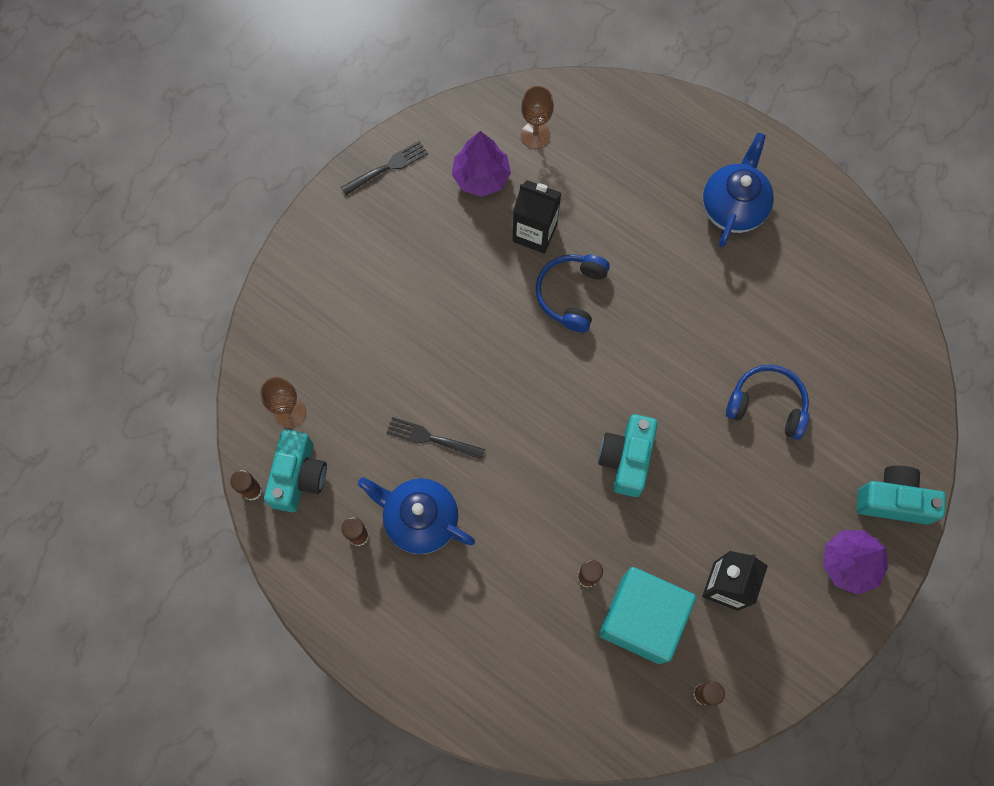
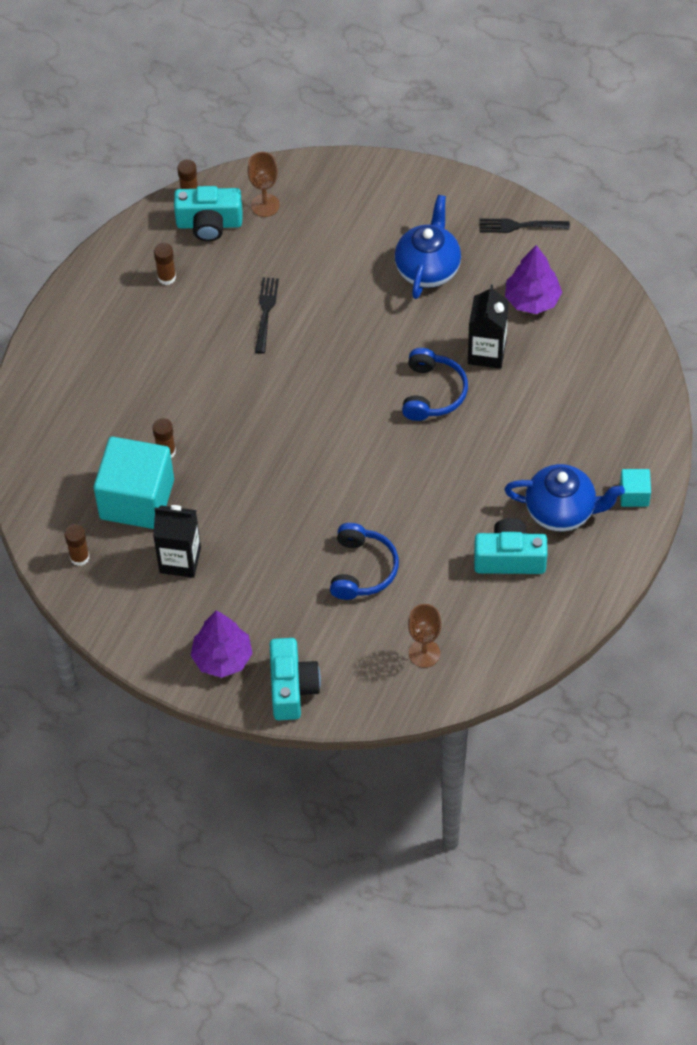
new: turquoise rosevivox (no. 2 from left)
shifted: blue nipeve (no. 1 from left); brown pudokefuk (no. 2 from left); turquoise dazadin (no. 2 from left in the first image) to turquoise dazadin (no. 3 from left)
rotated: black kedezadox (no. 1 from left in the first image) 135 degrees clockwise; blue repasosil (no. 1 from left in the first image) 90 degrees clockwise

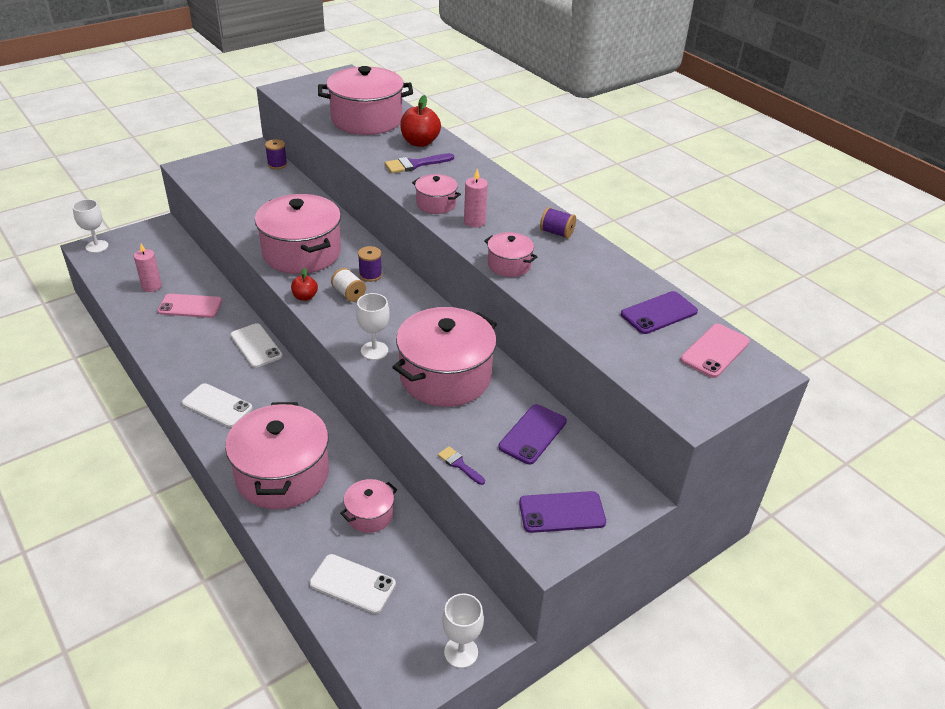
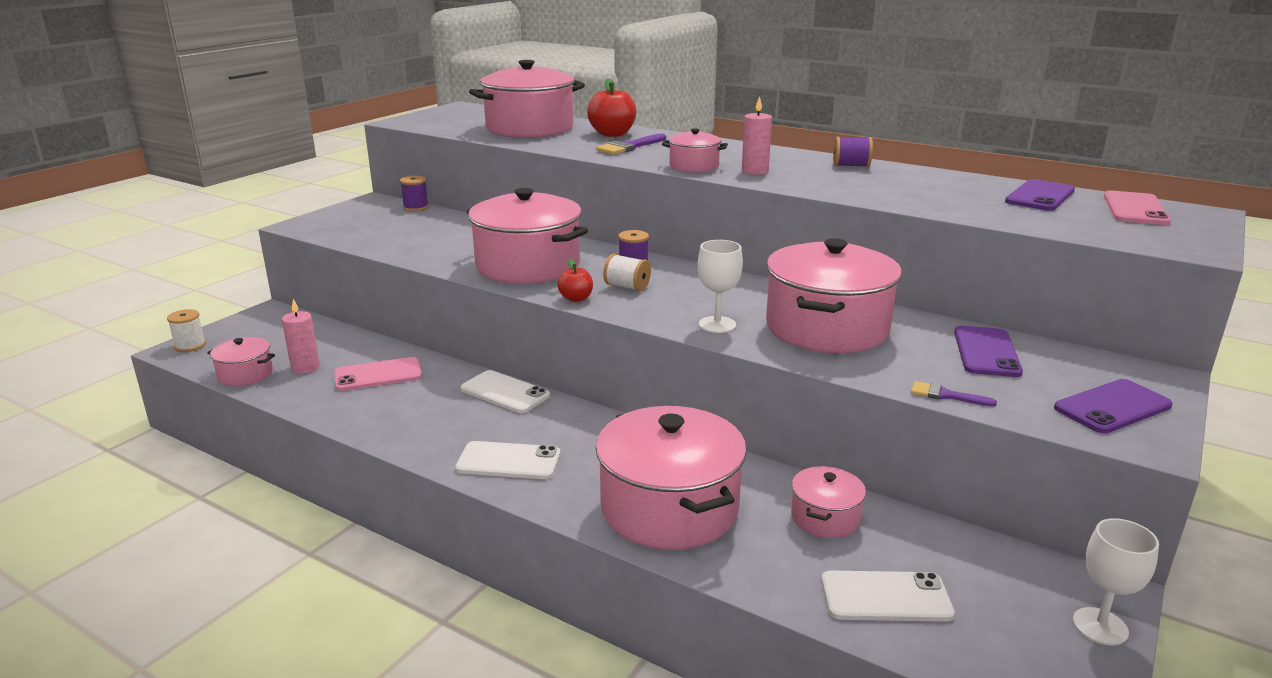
shifted: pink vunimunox (no. 7 from left in the first image) to pink vunimunox (no. 1 from left)
swapped: white pudokefuk (no. 1 from left) to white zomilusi (no. 1 from left)

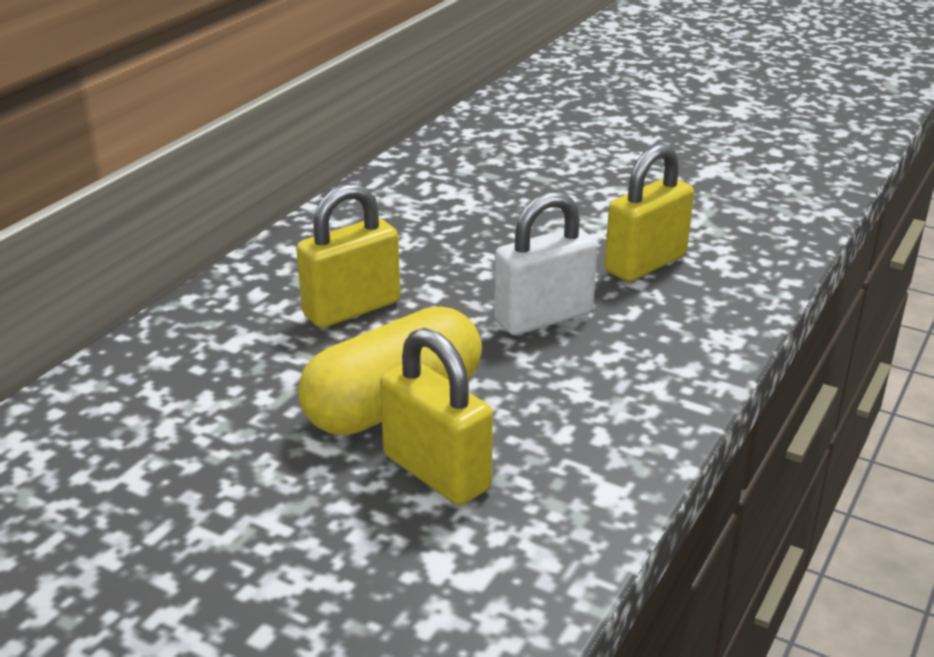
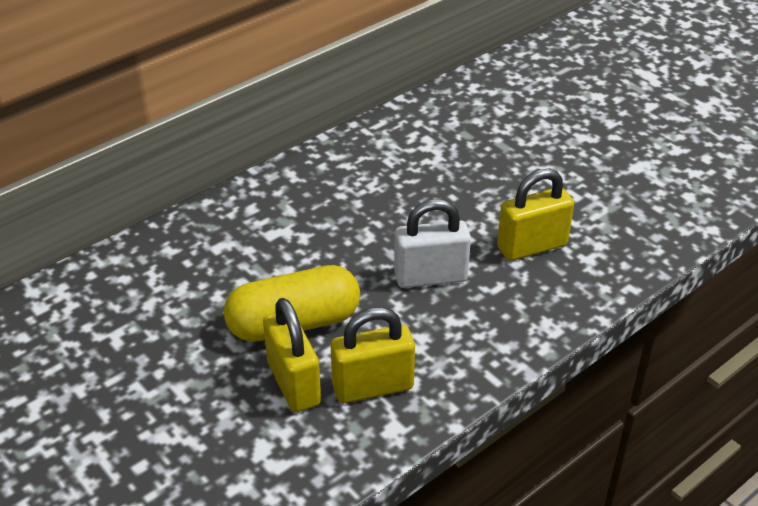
shifted: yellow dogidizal (no. 1 from left in the first image) to yellow dogidizal (no. 2 from left)

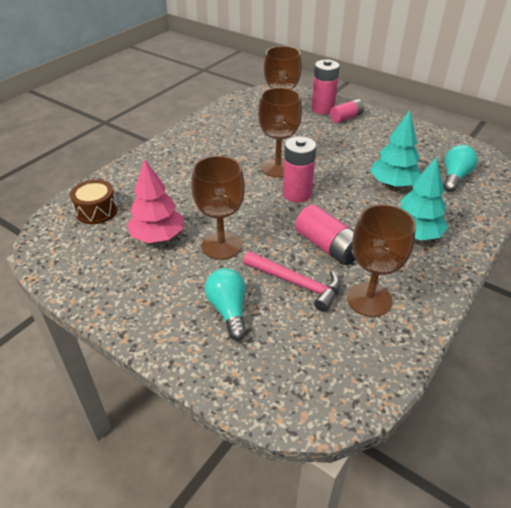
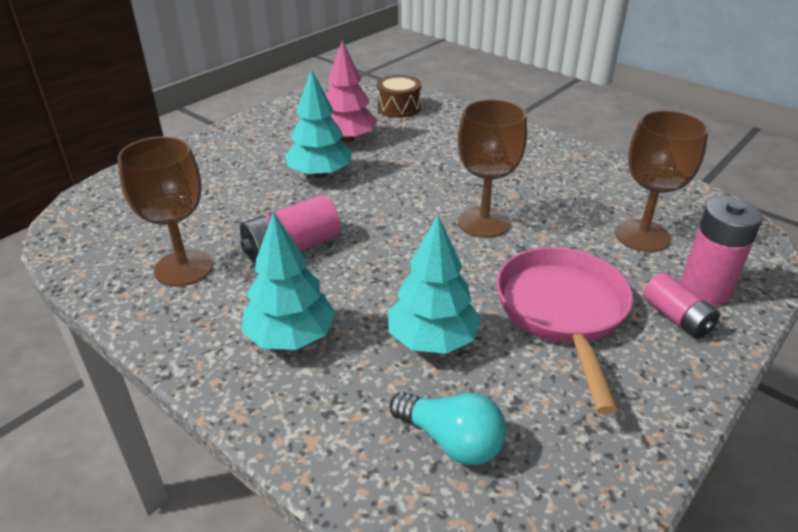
gone: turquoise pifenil (no. 1 from left); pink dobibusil; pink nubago (no. 1 from left)
new: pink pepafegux
swapped: brown pudokefuk (no. 1 from left) to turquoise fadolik (no. 2 from left)

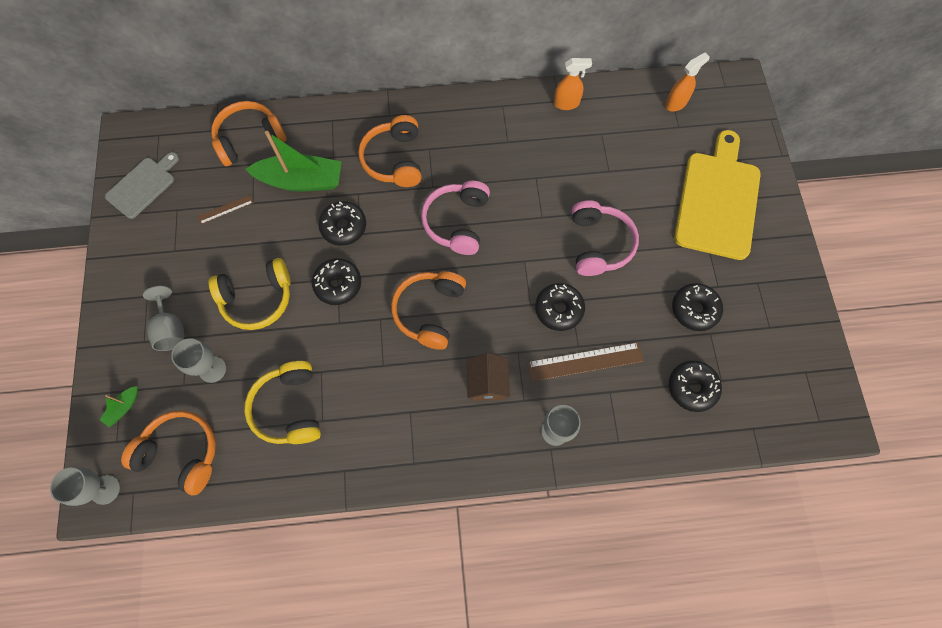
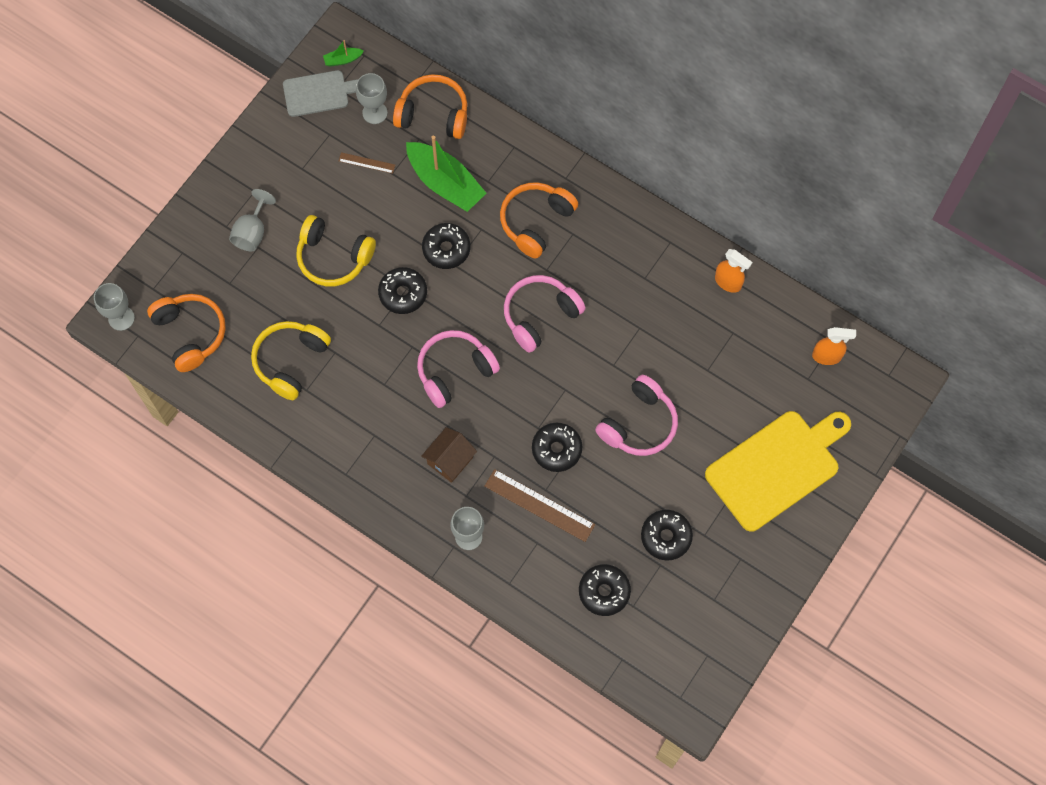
shifted: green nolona (no. 1 from left); grey pudokefuk (no. 3 from left)
repainted: orange repasosil (no. 4 from left) to pink repasosil (no. 1 from left)

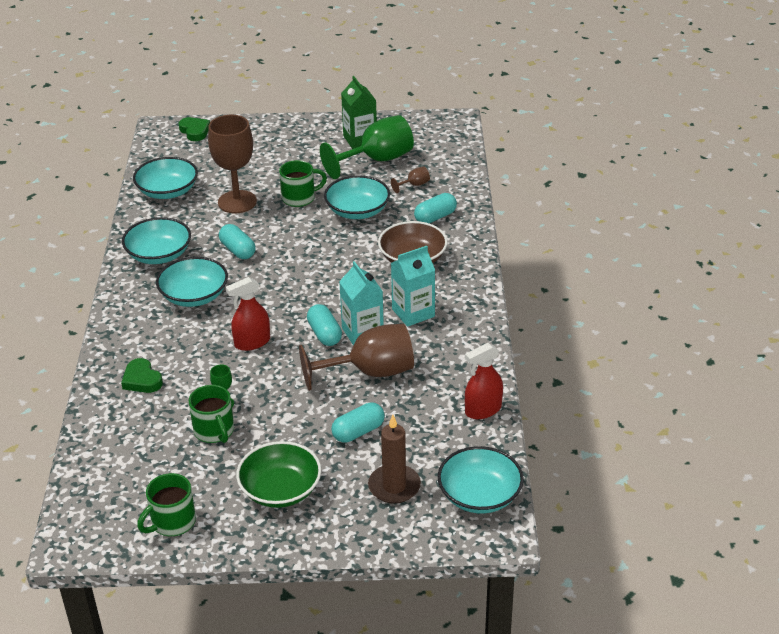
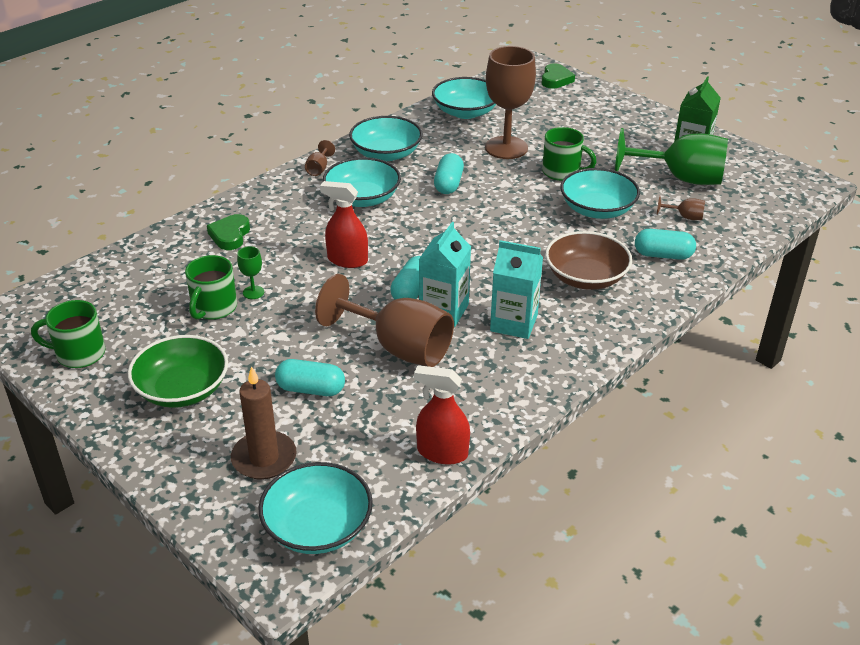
new: brown pudokefuk (no. 1 from left)

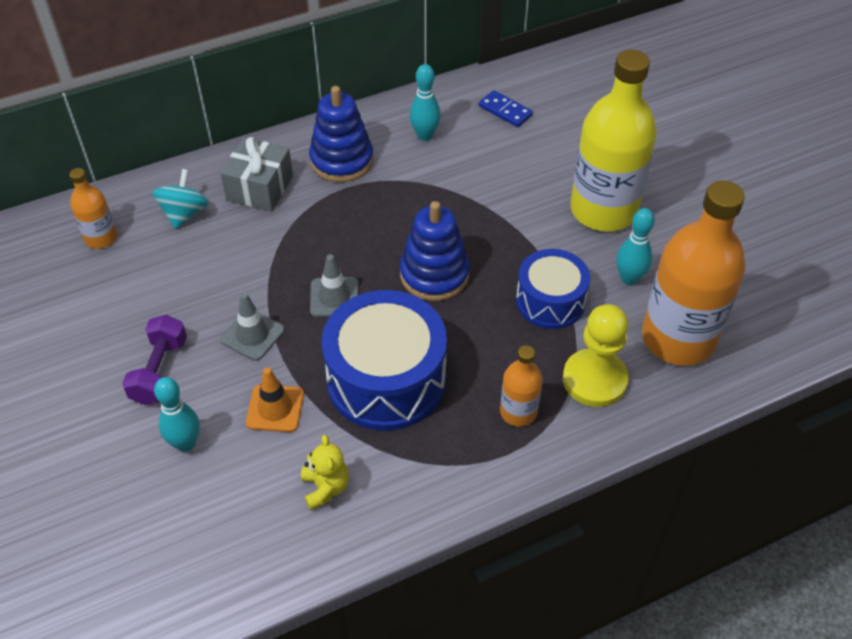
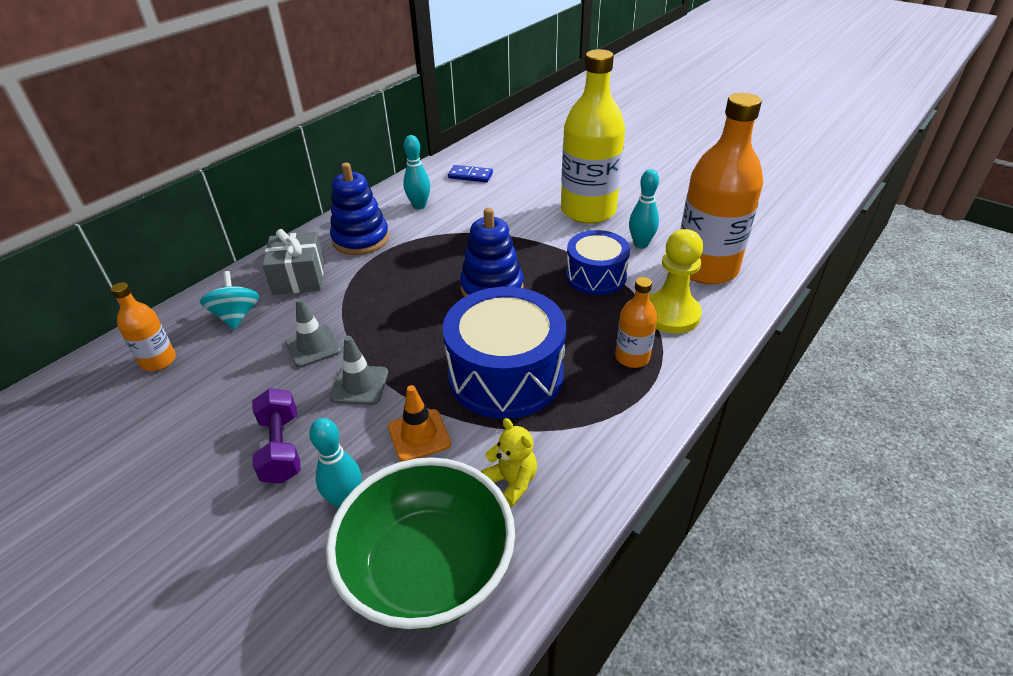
new: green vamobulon
shifted: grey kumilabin (no. 2 from left in the first image) to grey kumilabin (no. 1 from left)

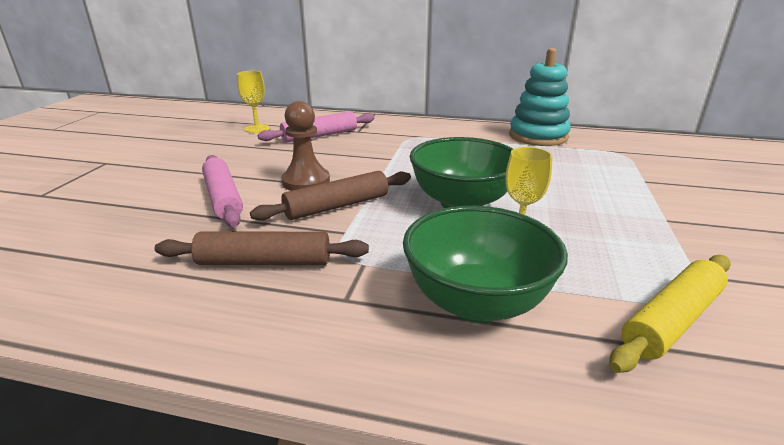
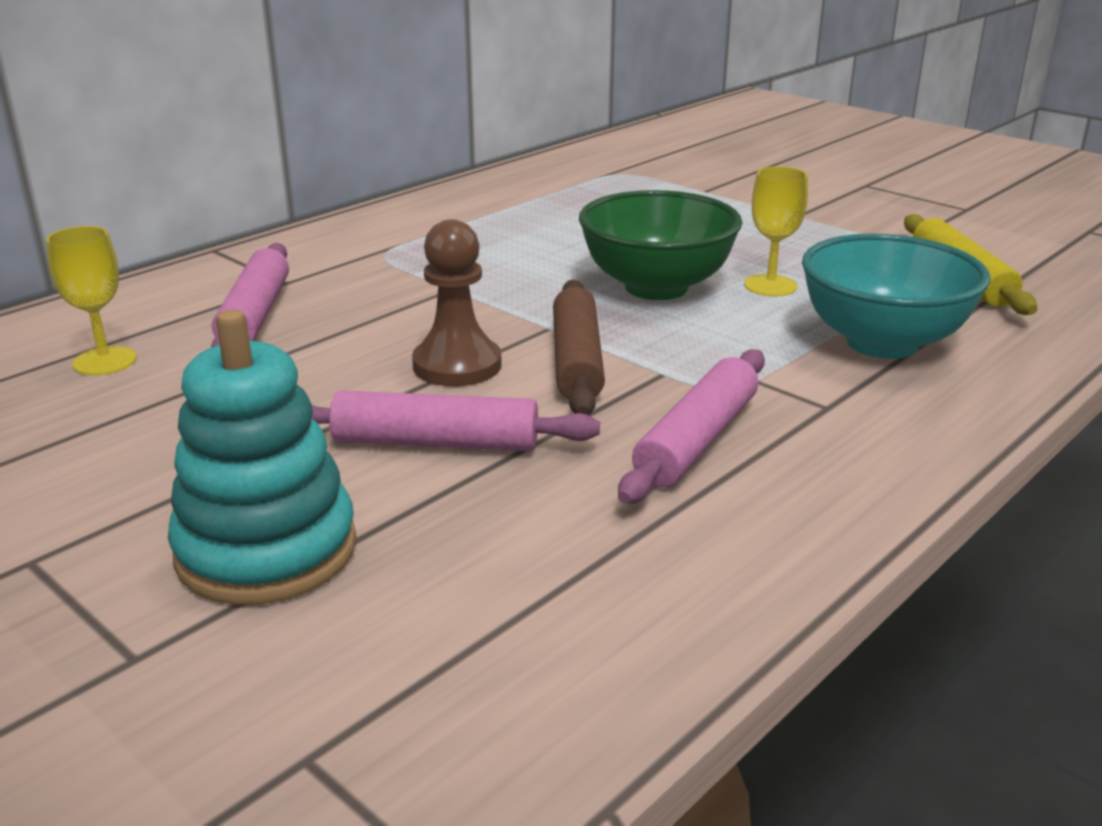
shifted: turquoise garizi
repainted: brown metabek (no. 1 from left) to pink metabek (no. 3 from left); green vamobulon (no. 2 from left) to turquoise vamobulon

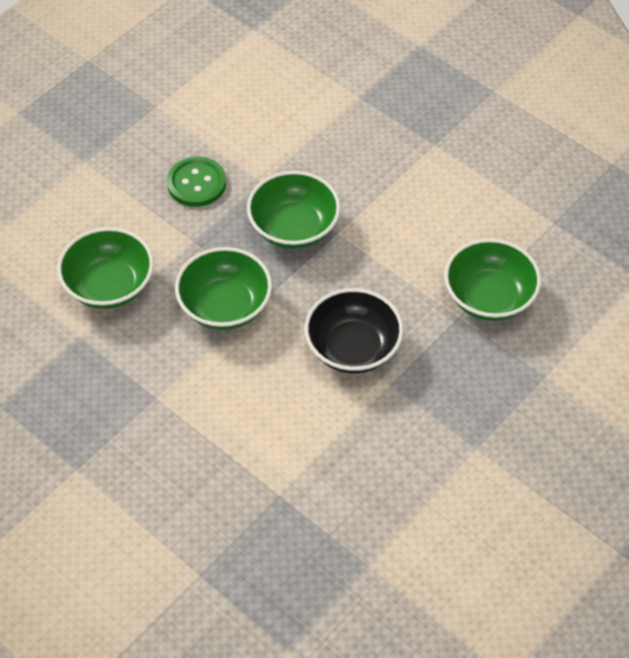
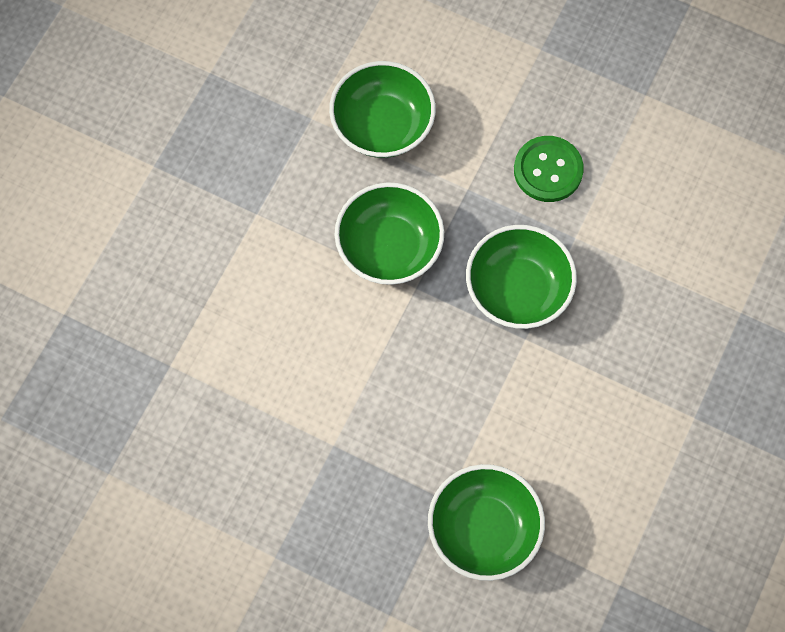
gone: black vamobulon

